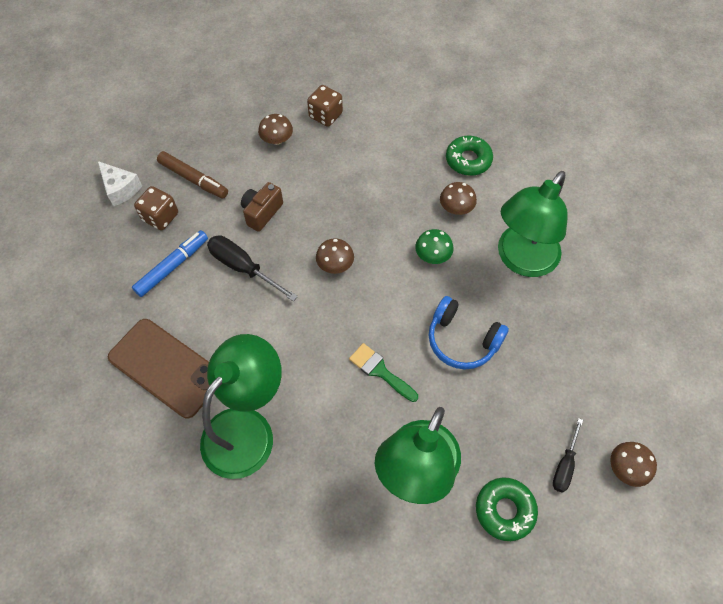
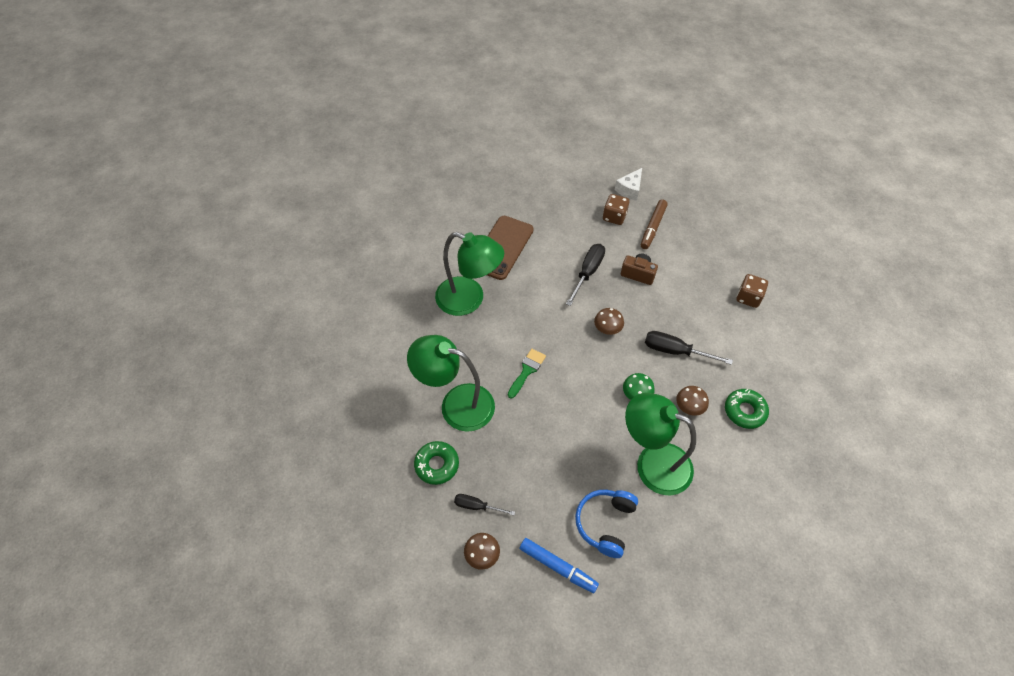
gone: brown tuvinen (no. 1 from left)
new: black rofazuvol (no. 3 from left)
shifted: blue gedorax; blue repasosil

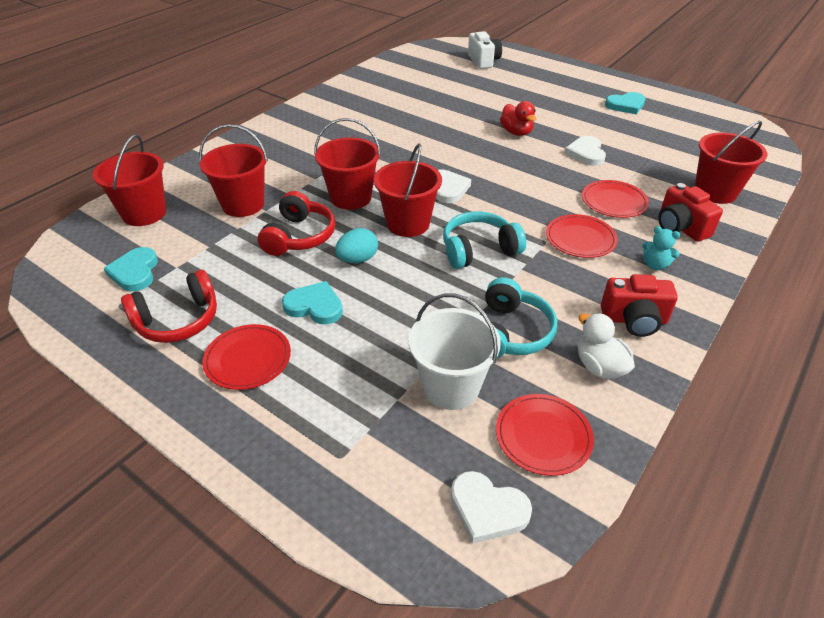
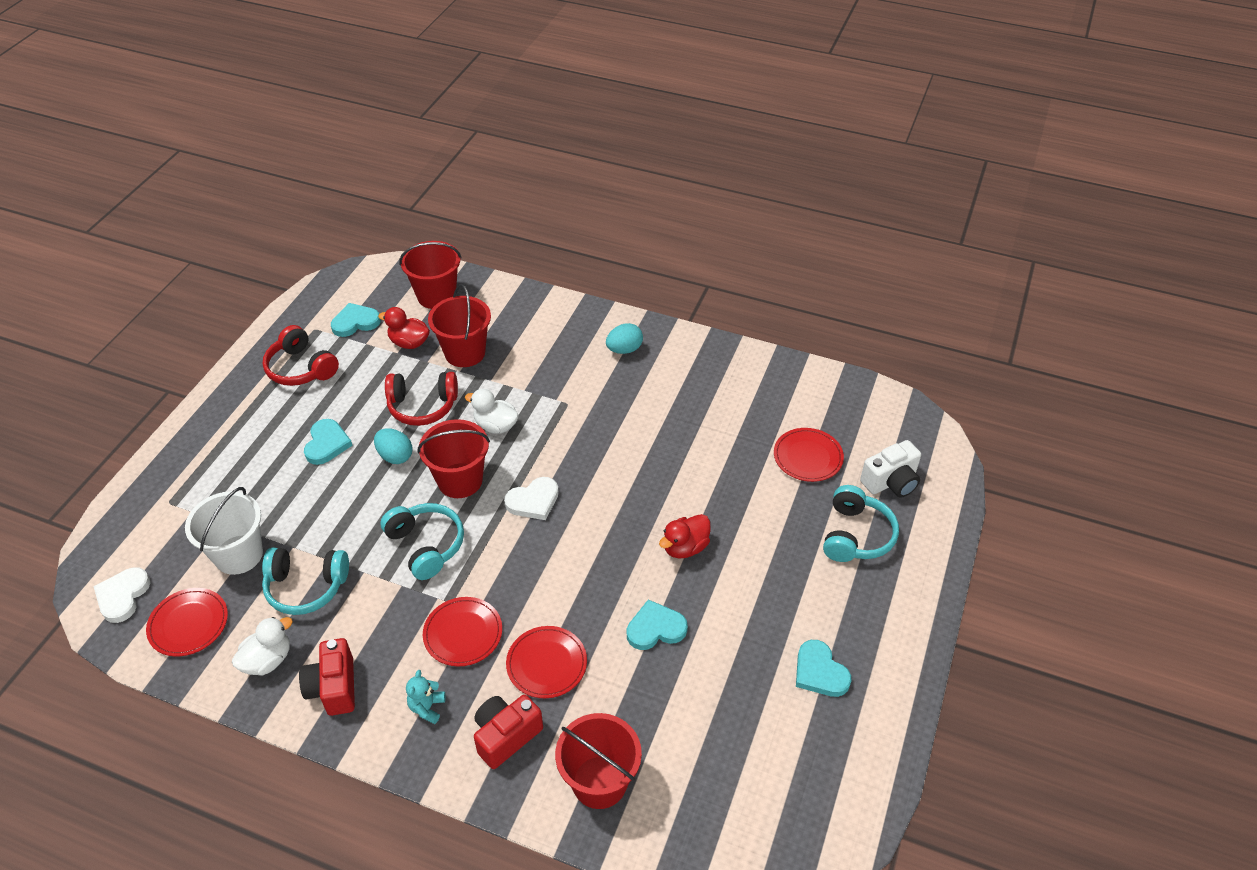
new: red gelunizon (no. 1 from left); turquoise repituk (no. 2 from left); turquoise repasosil (no. 3 from left)
shifted: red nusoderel (no. 1 from left in the first image) to red nusoderel (no. 4 from left)
swapped: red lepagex (no. 3 from left) to white gelunizon (no. 2 from left)
repainted: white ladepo (no. 3 from left) to turquoise ladepo (no. 3 from left)

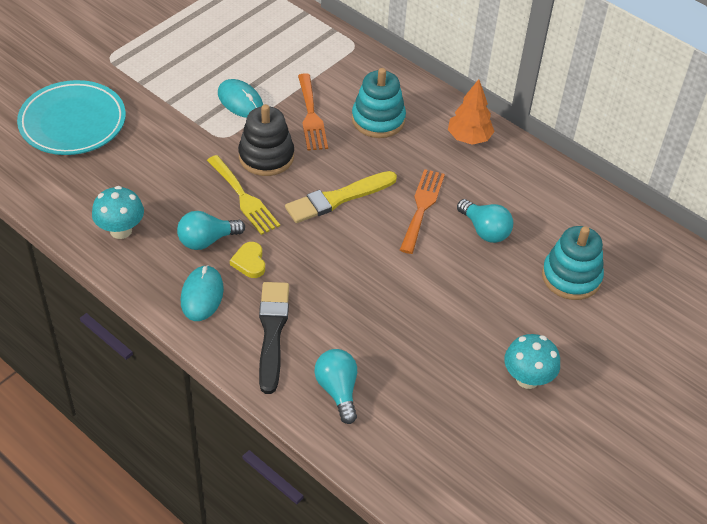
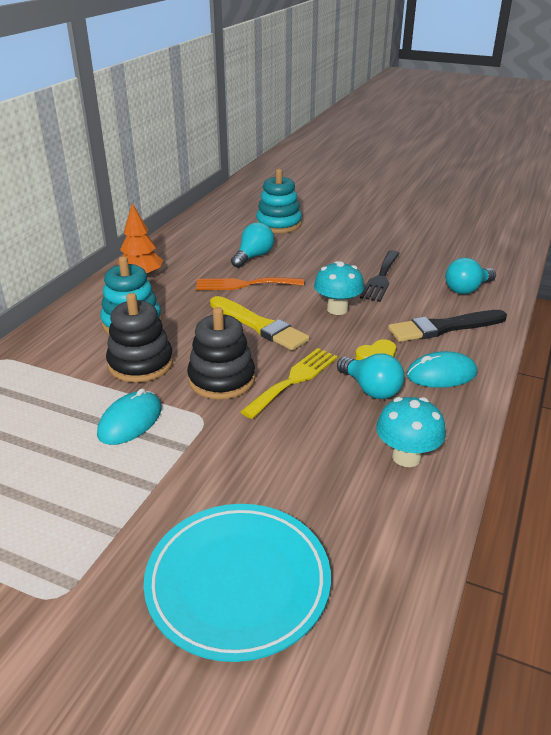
new: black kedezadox
shifted: turquoise tuvinen (no. 2 from left in the first image) to turquoise tuvinen (no. 1 from left)
swapped: orange kedezadox (no. 1 from left) to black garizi (no. 1 from left)

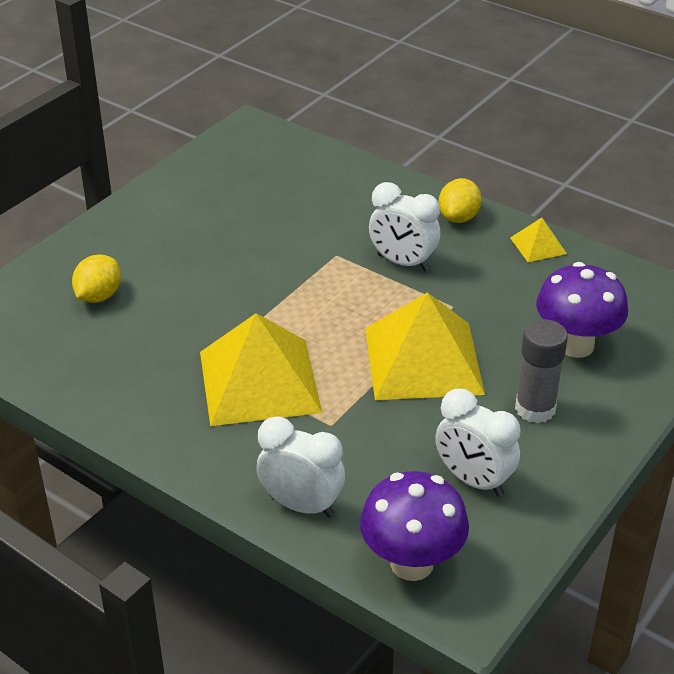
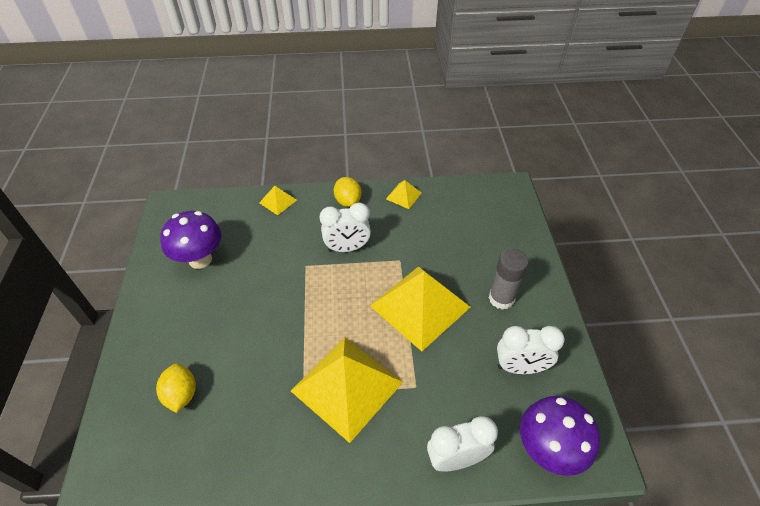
new: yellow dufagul (no. 1 from left)
shifted: purple tuvinen (no. 2 from left in the first image) to purple tuvinen (no. 1 from left)

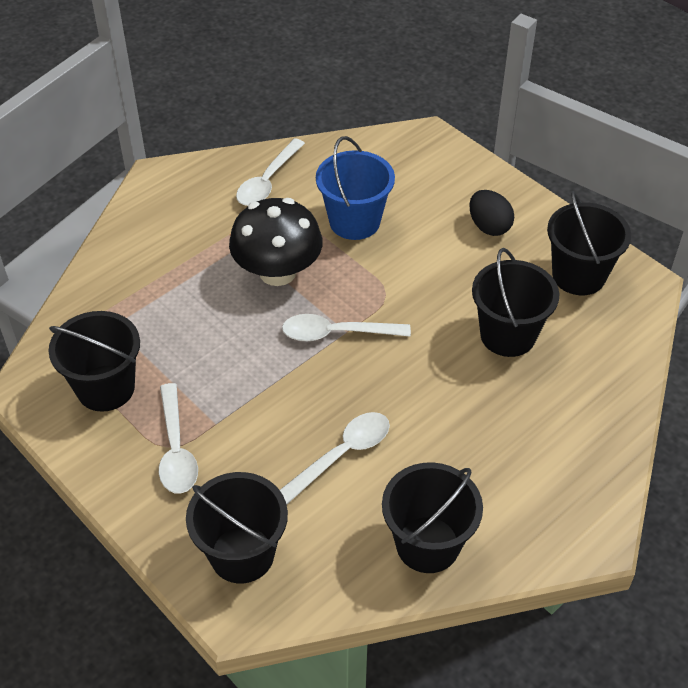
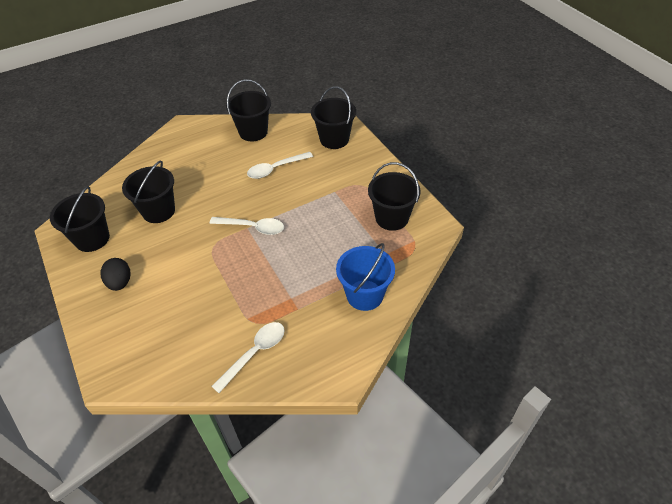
gone: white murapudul (no. 1 from left); black tuvinen
shifted: blue lepagex

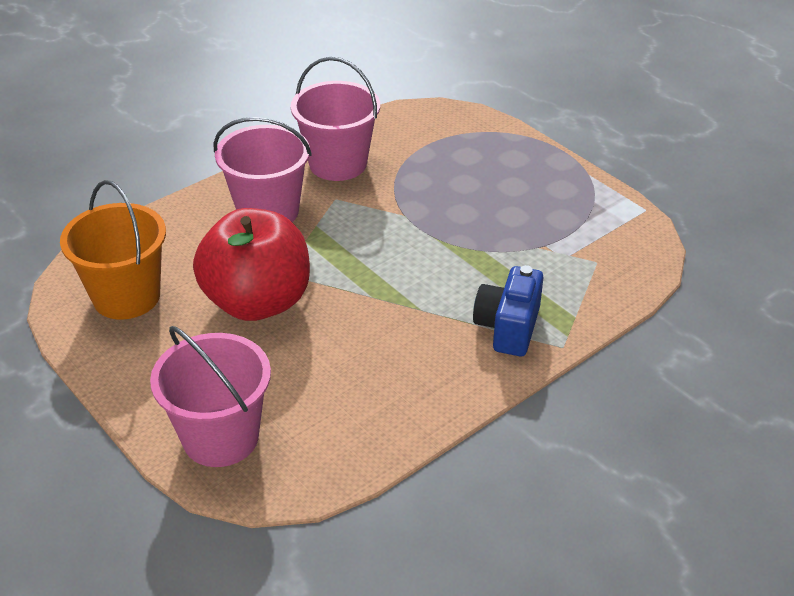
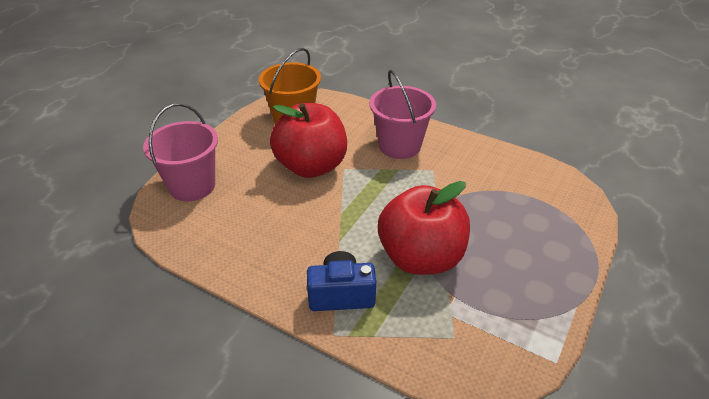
gone: pink lepagex (no. 3 from left)
new: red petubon (no. 2 from left)

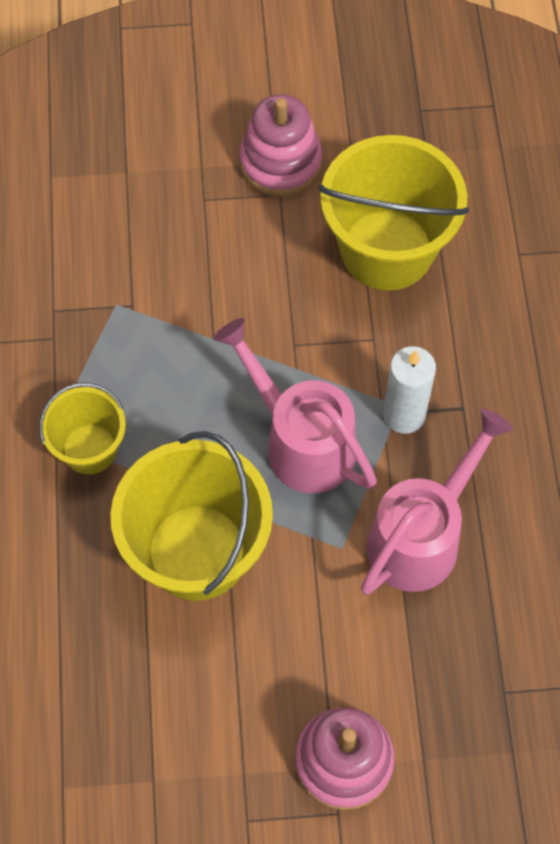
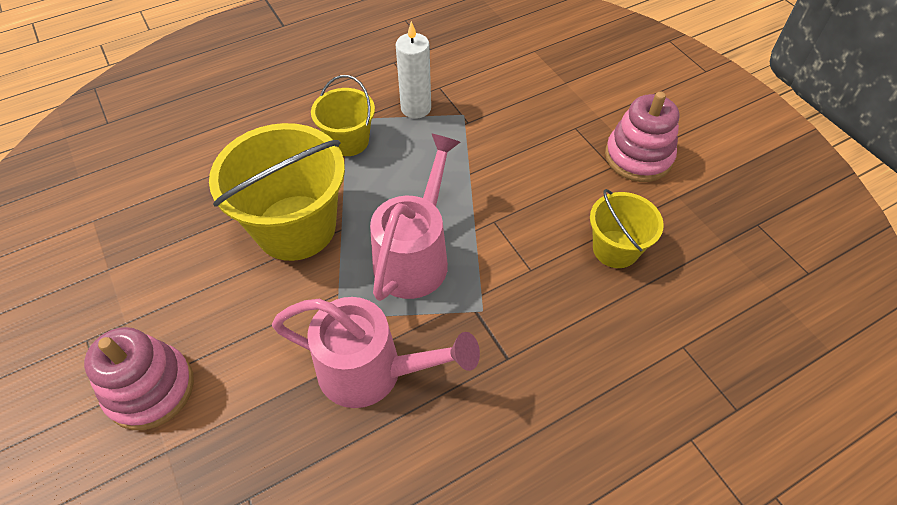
shifted: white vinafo
scaled: yellow lepagex (no. 3 from left) x0.56

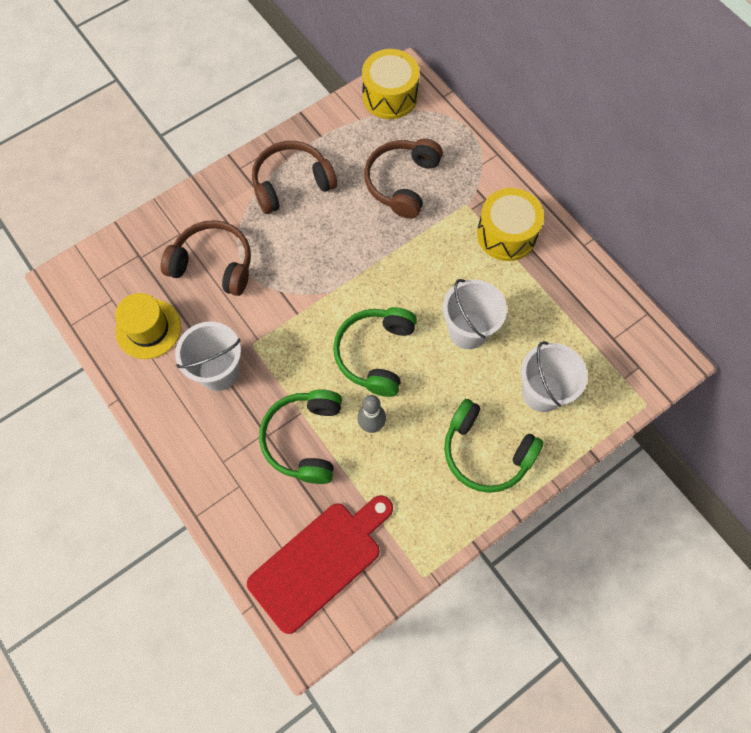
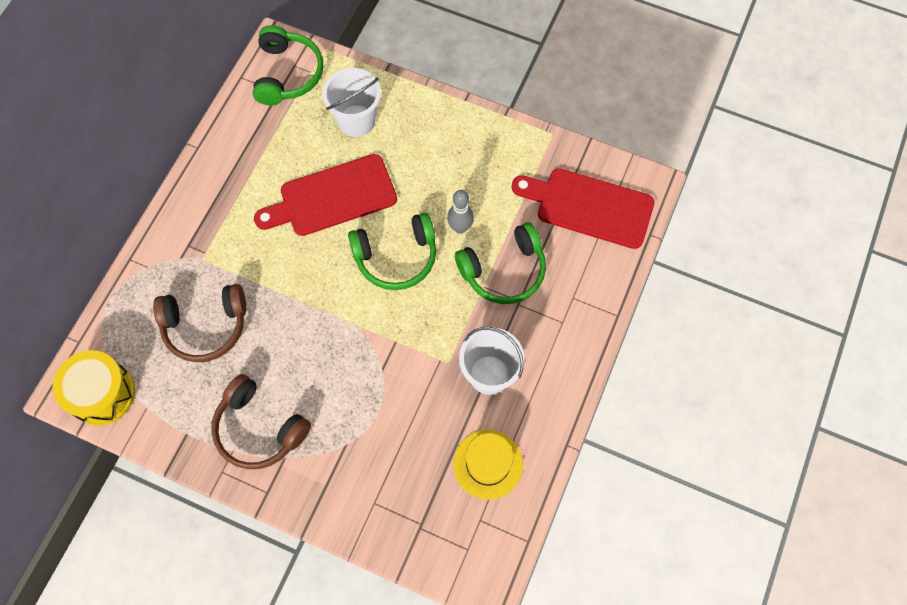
gone: brown repasosil (no. 1 from left); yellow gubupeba (no. 2 from left)
shifted: green repasosil (no. 3 from left in the first image) to green repasosil (no. 1 from left)
swapped: white lepagex (no. 2 from left) to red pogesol (no. 1 from left)

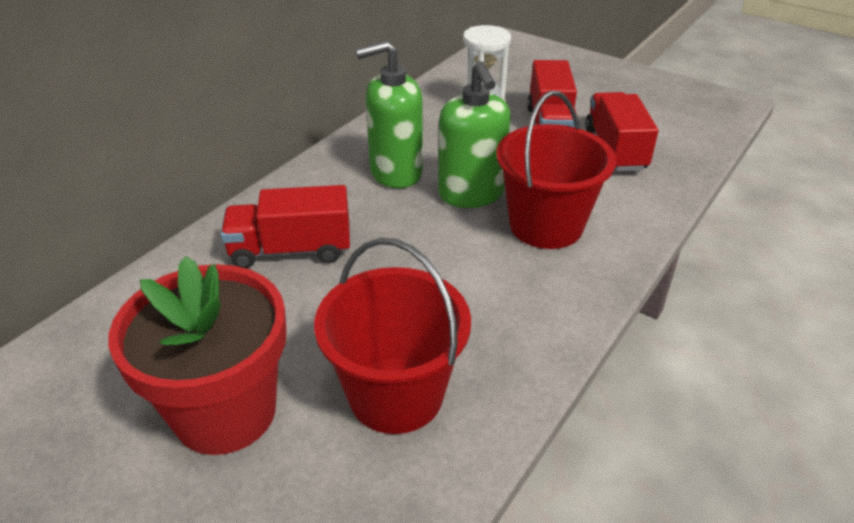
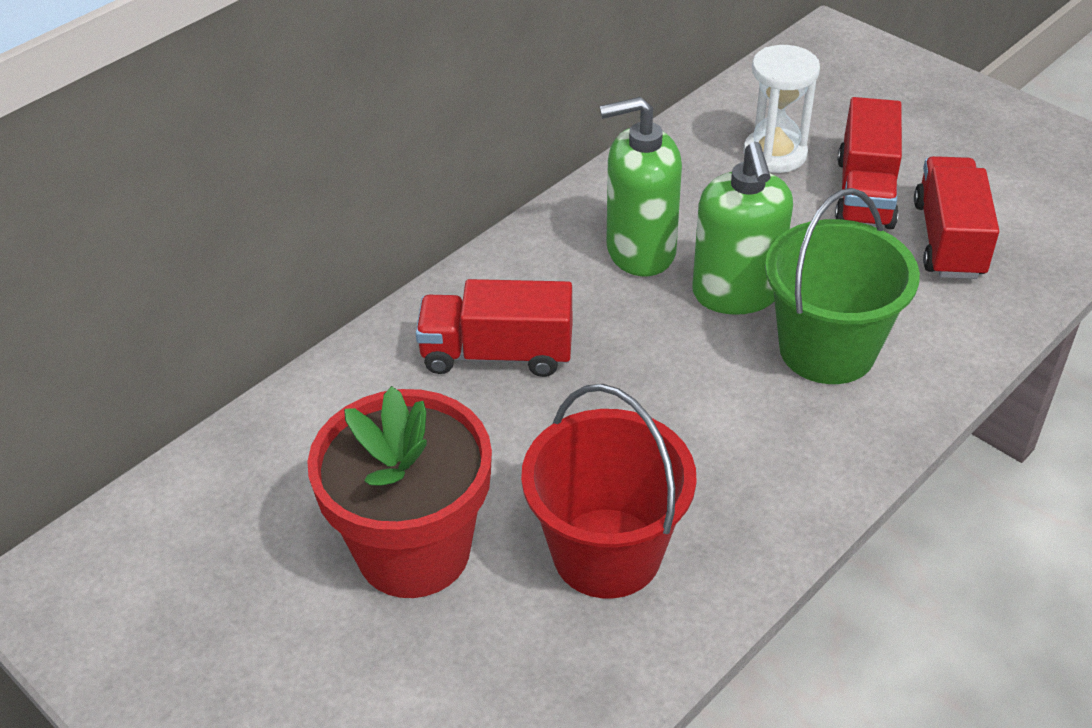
repainted: red lepagex (no. 2 from left) to green lepagex

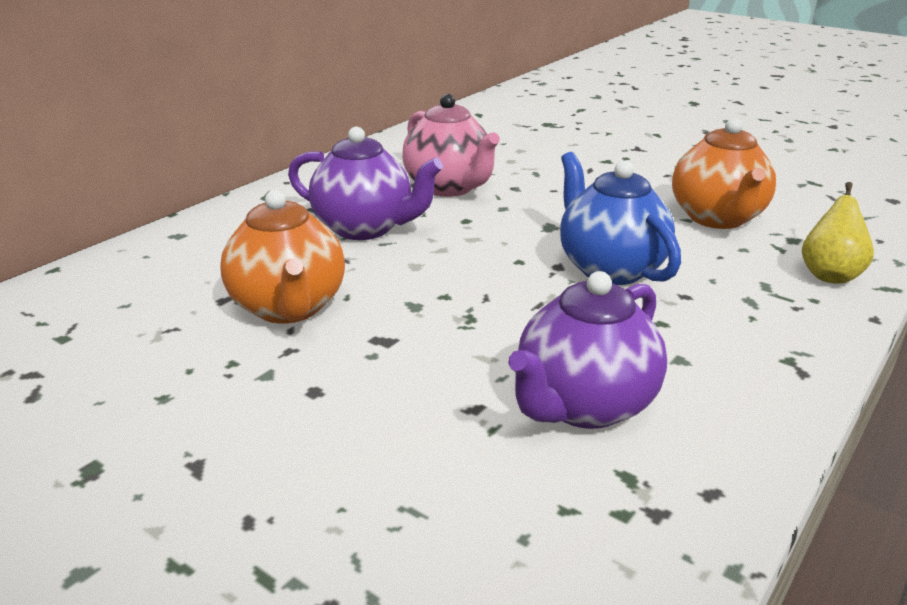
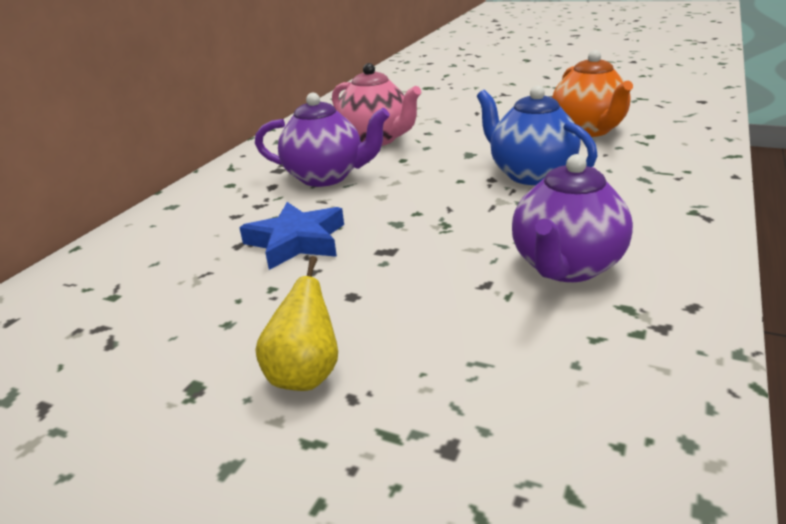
shifted: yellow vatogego
swapped: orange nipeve (no. 1 from left) to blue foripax

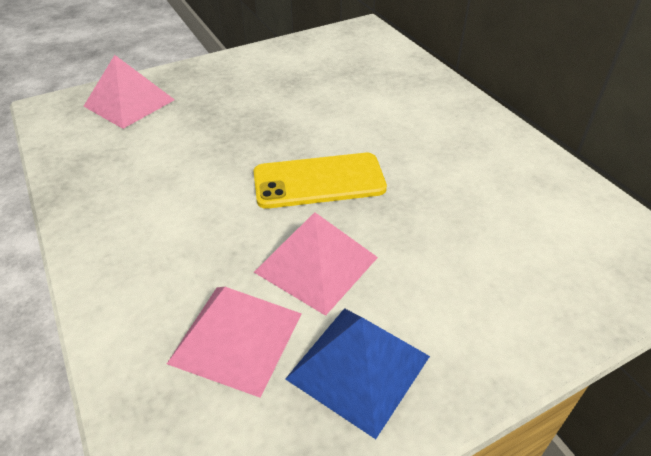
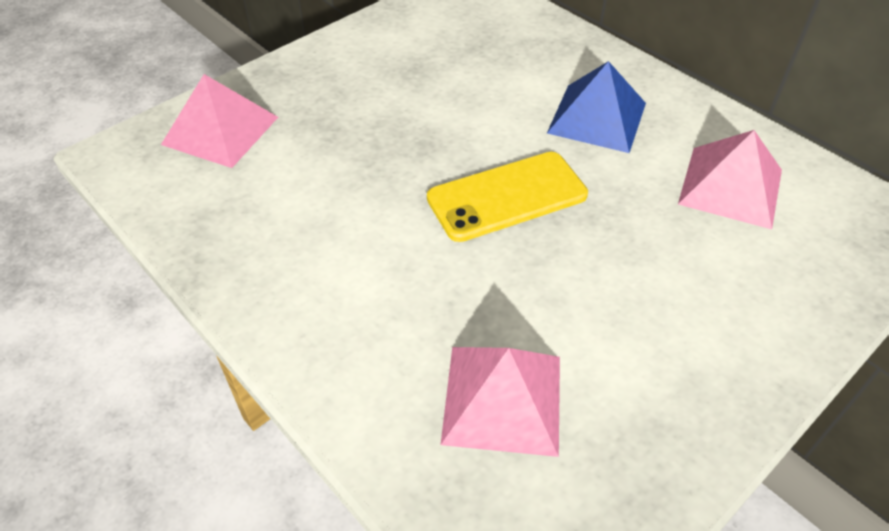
shifted: pink dufagul (no. 3 from left); blue dufagul

